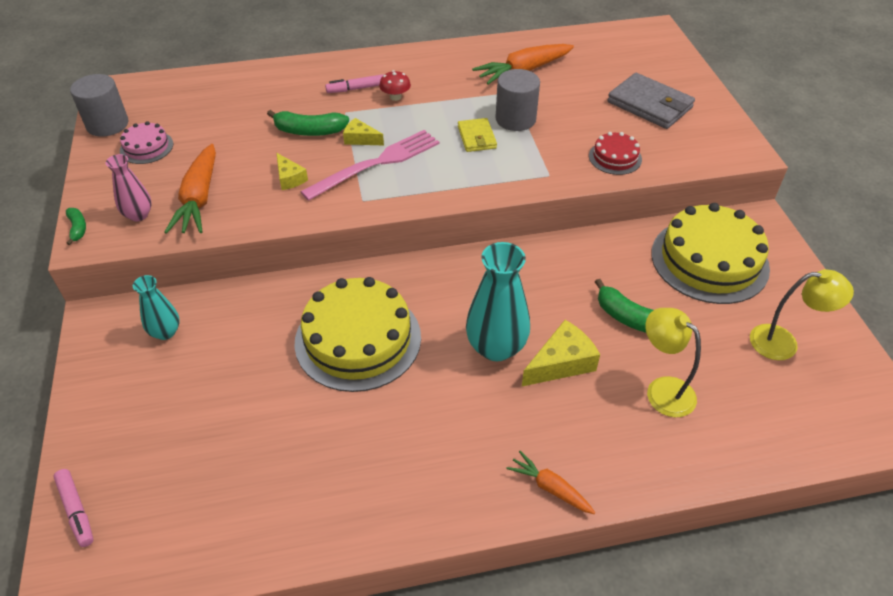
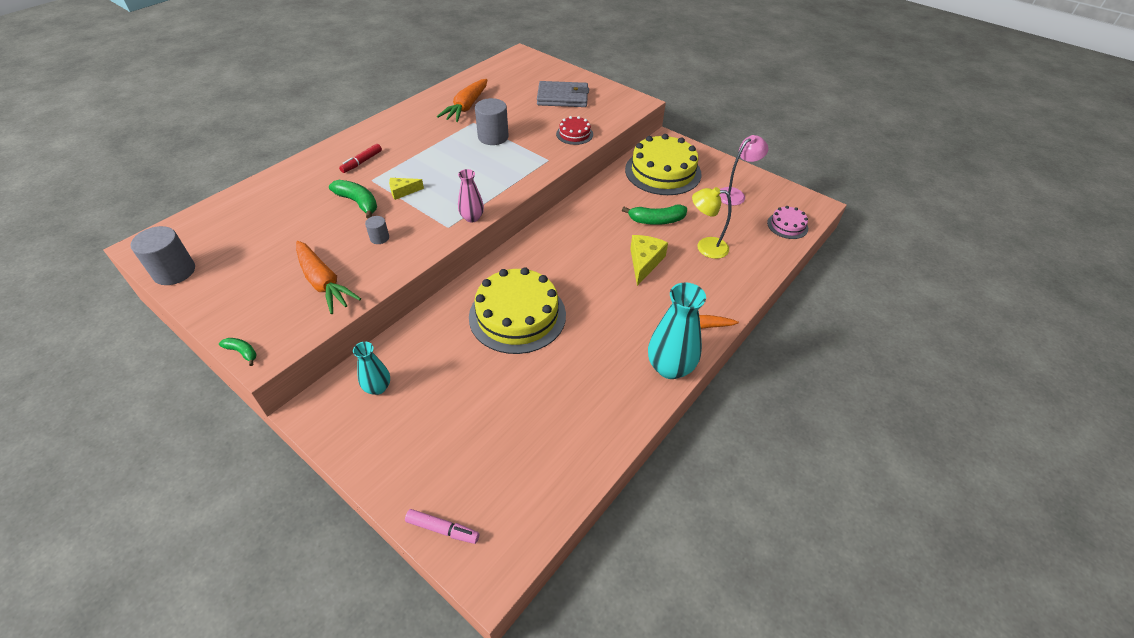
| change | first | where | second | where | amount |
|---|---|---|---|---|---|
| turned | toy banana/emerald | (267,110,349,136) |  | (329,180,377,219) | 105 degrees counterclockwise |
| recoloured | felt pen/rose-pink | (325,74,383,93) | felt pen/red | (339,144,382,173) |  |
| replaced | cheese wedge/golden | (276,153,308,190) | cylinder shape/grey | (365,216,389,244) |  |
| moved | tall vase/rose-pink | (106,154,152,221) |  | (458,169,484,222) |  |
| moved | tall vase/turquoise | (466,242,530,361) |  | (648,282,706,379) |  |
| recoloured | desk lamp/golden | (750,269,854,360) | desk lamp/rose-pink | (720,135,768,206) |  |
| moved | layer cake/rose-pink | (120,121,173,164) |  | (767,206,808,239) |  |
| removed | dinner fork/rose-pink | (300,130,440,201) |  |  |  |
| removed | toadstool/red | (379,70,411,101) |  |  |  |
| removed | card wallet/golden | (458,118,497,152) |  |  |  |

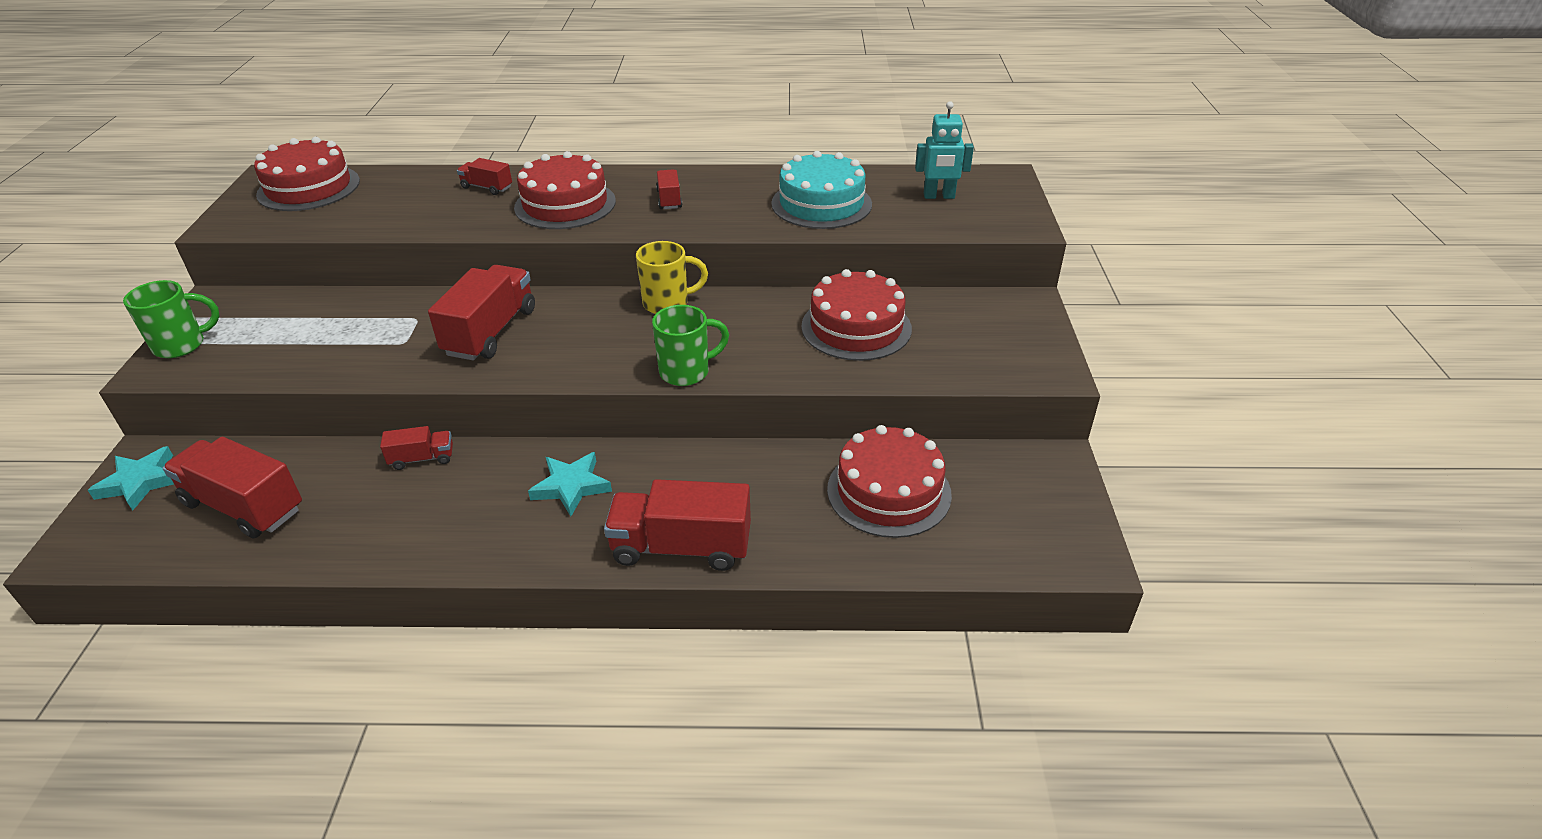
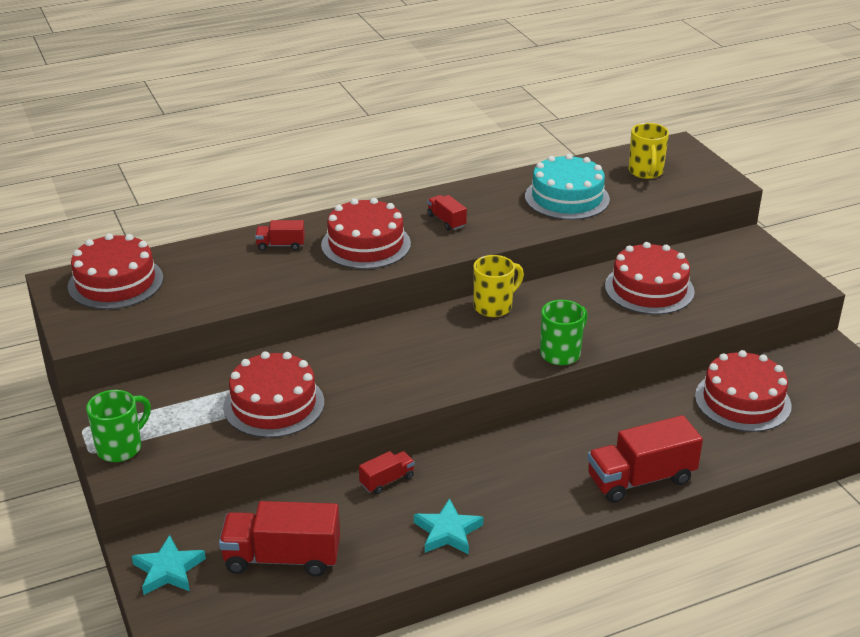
| change | first | where | second | where | amount |
|---|---|---|---|---|---|
| added |  |  | layer cake/red | (223,351,324,438) |  |
| moved | star shape/turquoise | (528,452,612,516) |  | (414,498,484,555) |  |
| replaced | toy robot/turquoise | (915,101,974,199) | mug/golden | (629,123,669,179) |  |
| removed | lorry/red | (428,265,535,360) |  |  |  |

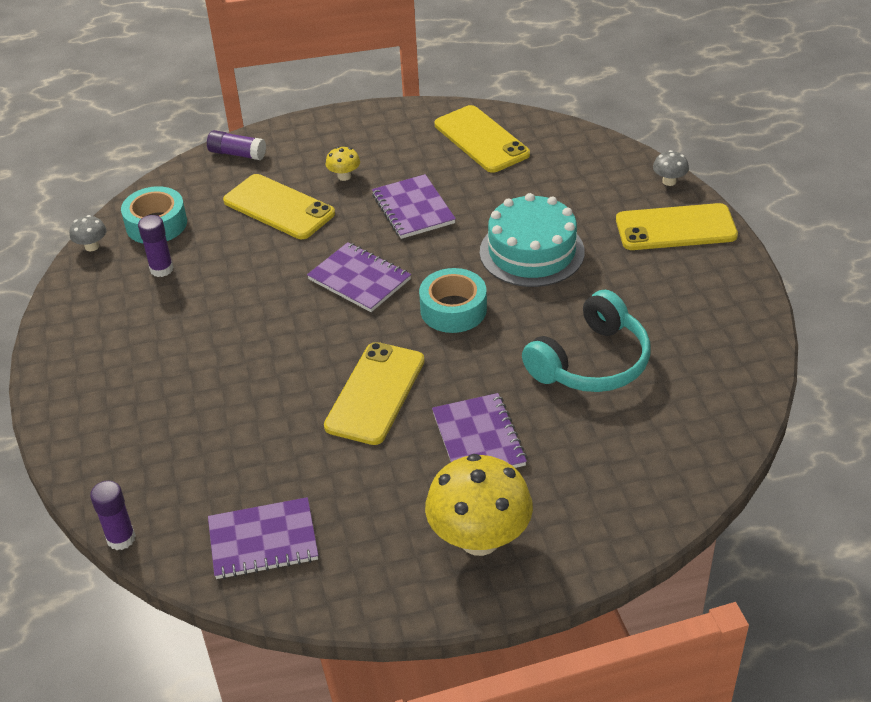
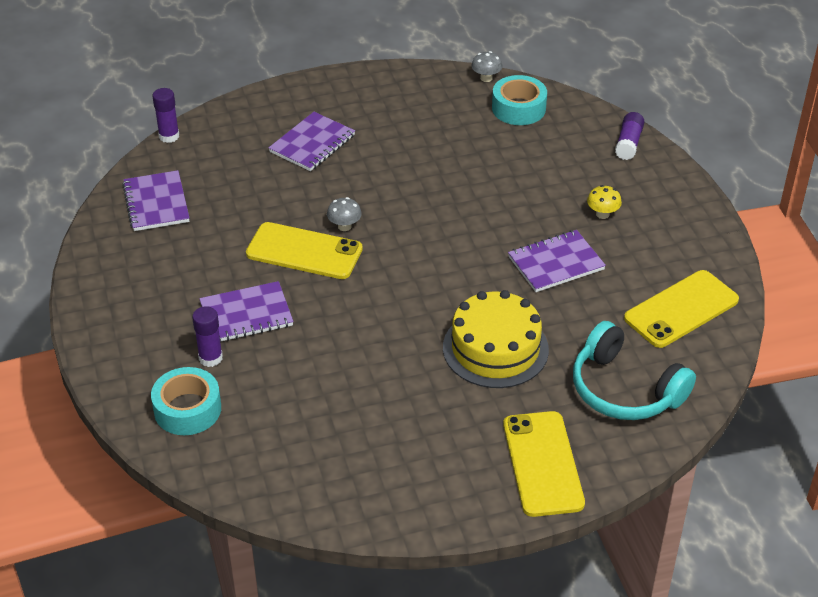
| change | first | where | second | where | amount |
|---|---|---|---|---|---|
| moved | sticky tape/turquoise | (419,268,487,333) |  | (151,367,221,435) |  |
| moved | glue/royal purple | (138,215,174,277) |  | (192,306,223,367) |  |
| moved | notebook/royal purple | (307,242,411,312) |  | (268,112,355,171) |  |
| moved | toadstool/grey | (653,150,689,186) |  | (327,197,362,231) |  |
| recoloured | layer cake/turquoise | (480,193,585,287) | layer cake/golden | (443,290,549,388) |  |
| moved | headset/turquoise | (522,290,651,392) |  | (573,321,696,420) |  |
| removed | mobile phone/golden | (223,174,335,239) |  |  |  |
| removed | toadstool/golden | (425,454,533,556) |  |  |  |

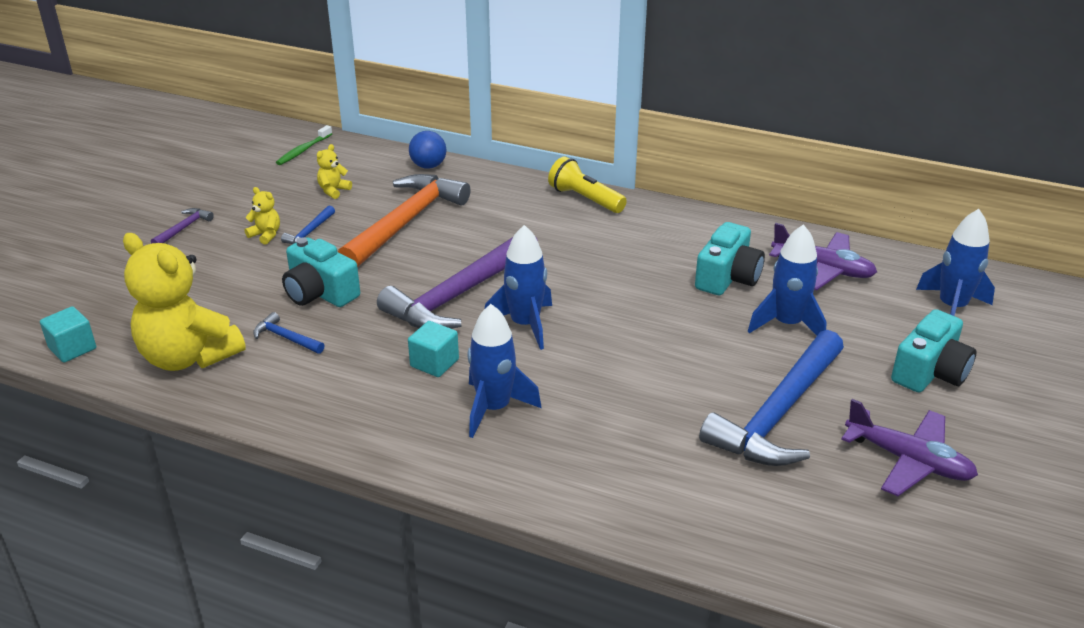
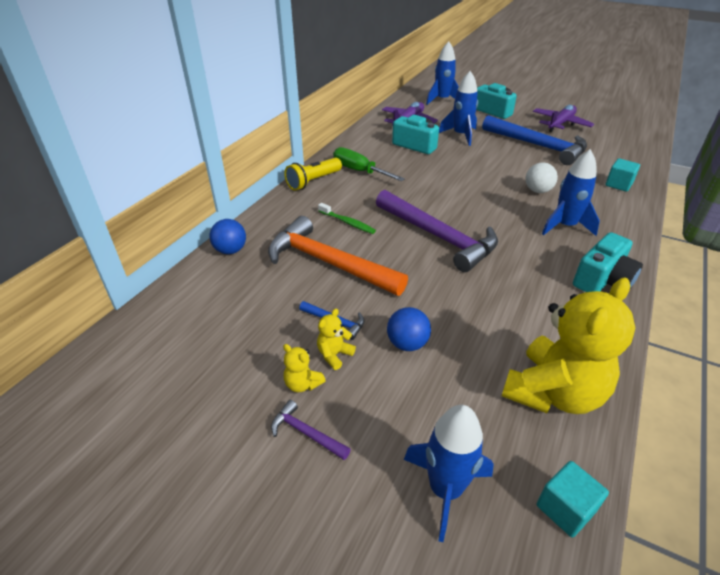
| change | first | where | second | where | amount |
|---|---|---|---|---|---|
| moved | teddy bear/golden | (317,144,352,199) |  | (283,344,326,392) |  |
| moved | tooth brush/emerald | (276,125,332,165) |  | (318,203,376,234) |  |
| added |  |  | flat screwdriver/emerald | (333,147,405,181) |  |
| added |  |  | sphere/royal blue | (387,307,431,351) |  |
| moved | rocket/royal blue | (485,225,552,350) |  | (404,405,494,542) |  |
| added |  |  | sphere/white | (526,162,558,193) |  |
| moved | photo camera/turquoise | (282,237,360,307) |  | (573,232,643,292) |  |
| moved | cube/turquoise | (408,321,459,377) |  | (605,158,640,192) |  |
| removed | claw hammer/royal blue | (253,312,325,354) |  |  |  |

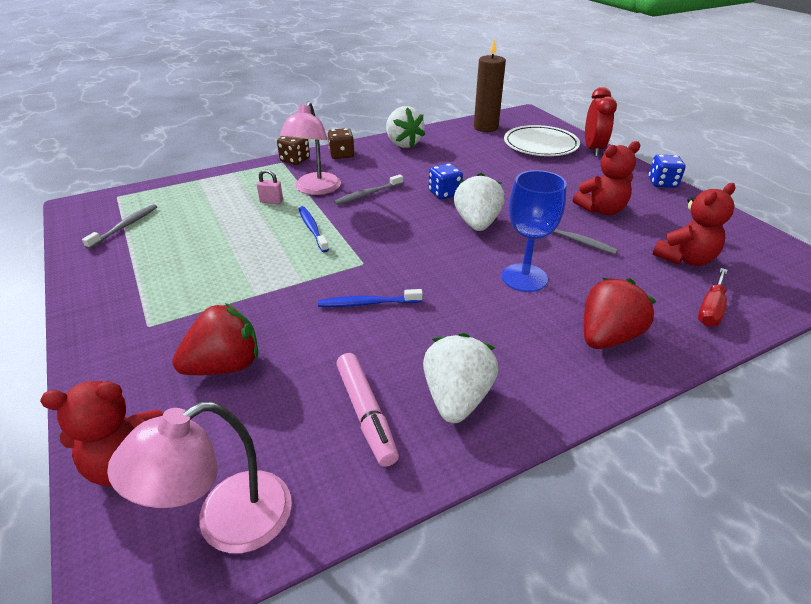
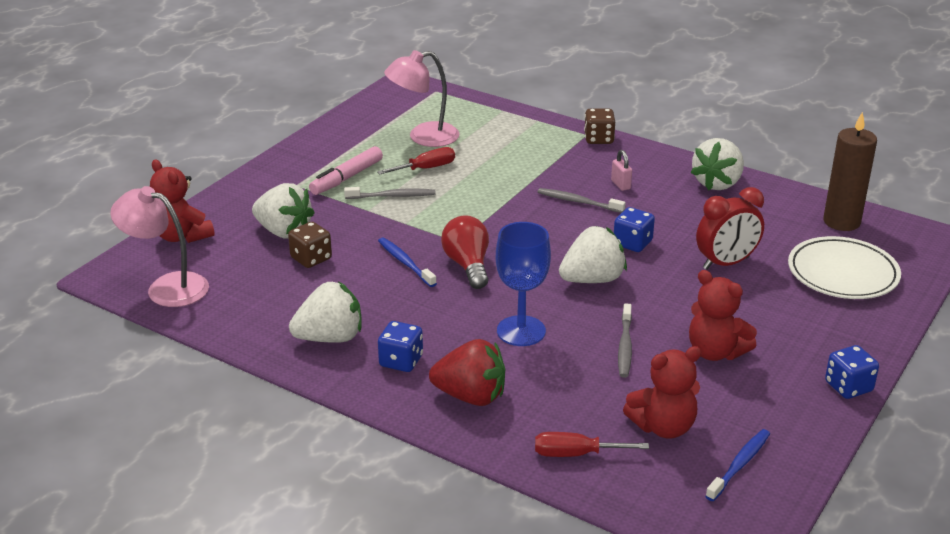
| change | first | where | second | where | amount |
|---|---|---|---|---|---|
| recoloured | berry/red | (172,303,258,375) | berry/white | (252,183,315,239) |  |
| moved | game die/dark brown | (328,128,355,159) |  | (288,222,332,268) |  |
| moved | felt pen/rose-pink | (336,353,399,467) |  | (309,146,383,195) |  |
| moved | tooth brush/grey | (82,204,157,249) |  | (344,187,435,199) |  |
| added |  |  | flat screwdriver/red | (377,147,455,174) |  |
| added |  |  | game die/royal blue | (378,321,423,372) |  |
| moved | desk lamp/rose-pink | (280,101,341,195) |  | (384,50,460,147) |  |
| added |  |  | bulb/red | (441,215,489,289) |  |
| moved | small lock/rose-pink | (257,169,283,204) |  | (611,150,632,191) |  |
| turned | teddy bear/red | (653,183,735,266) |  | (623,346,702,439) | 45 degrees counterclockwise |
| moved | bedside clock/red | (585,87,617,156) |  | (696,187,764,269) |  |
| moved | tooth brush/royal blue | (299,206,329,252) |  | (705,429,770,501) |  |

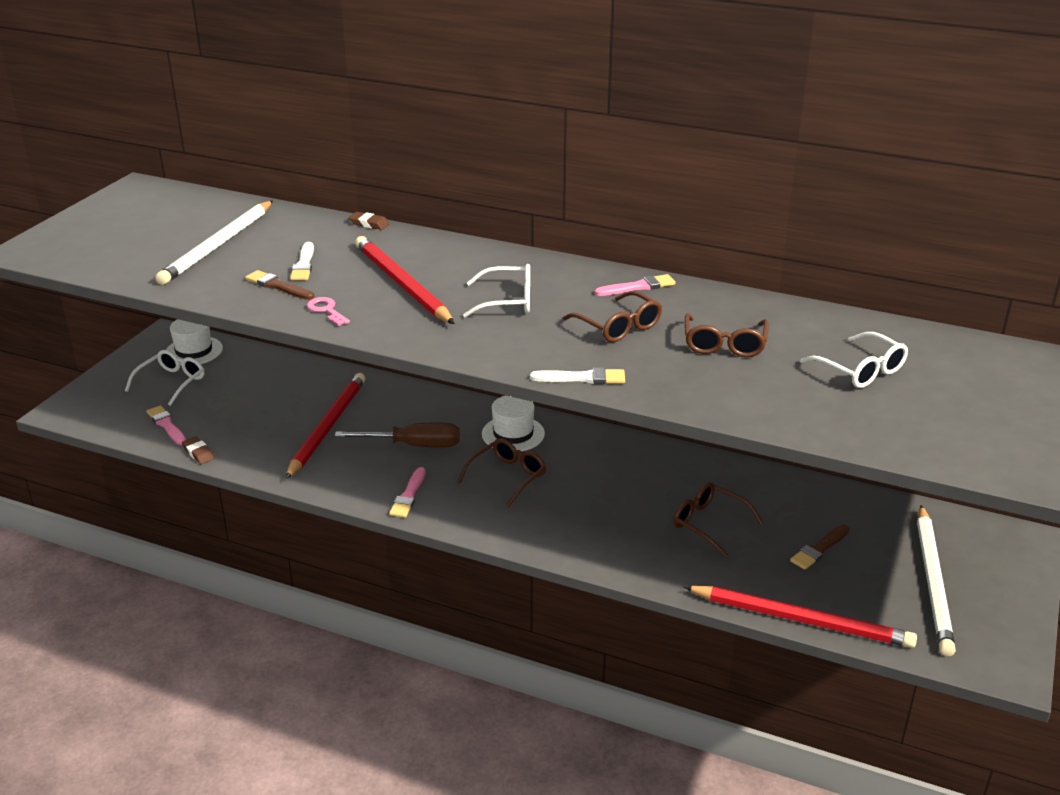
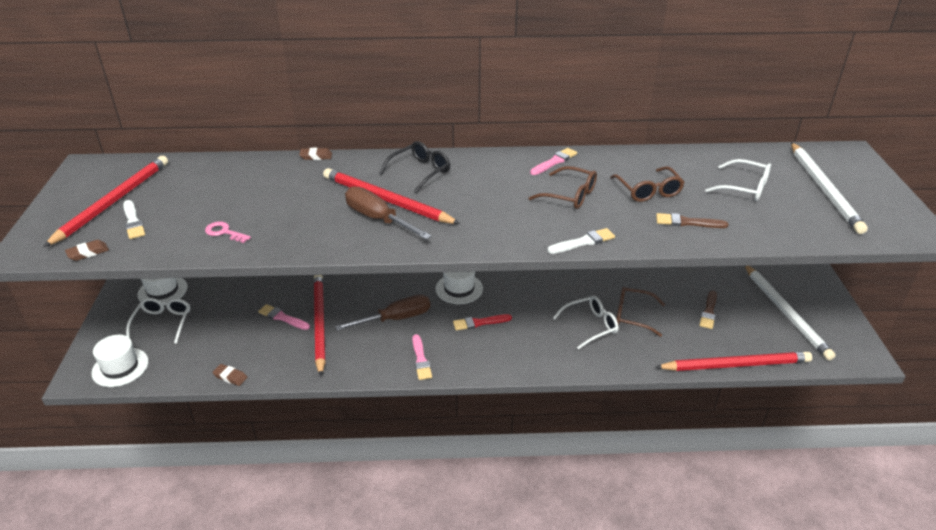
| change | first | where | second | where | amount |
|---|---|---|---|---|---|
| added |  |  | pencil/red | (43,156,168,247) |  |
| added |  |  | gum eraser/dark brown | (65,240,109,261) |  |
| added |  |  | hat/white | (91,335,149,387) |  |
| moved | brush/white | (290,242,314,280) |  | (123,200,145,239) |  |
| moved | key/rose-pink | (307,297,350,326) |  | (205,221,251,243) |  |
| moved | brush/rose-pink | (147,405,186,445) |  | (258,304,310,330) |  |
| added |  |  | flat screwdriver/dark brown | (345,186,431,240) |  |
| added |  |  | glasses/jet-black | (379,141,450,193) |  |
| replaced | glasses/dark brown | (458,438,546,507) | brush/red | (453,314,512,331) |  |
| moved | glasses/white | (463,264,530,318) |  | (553,296,619,350) |  |
| moved | brush/dark brown | (245,270,314,300) |  | (656,213,729,228) |  |
| moved | pencil/white | (155,200,273,285) |  | (791,142,868,234) |  |

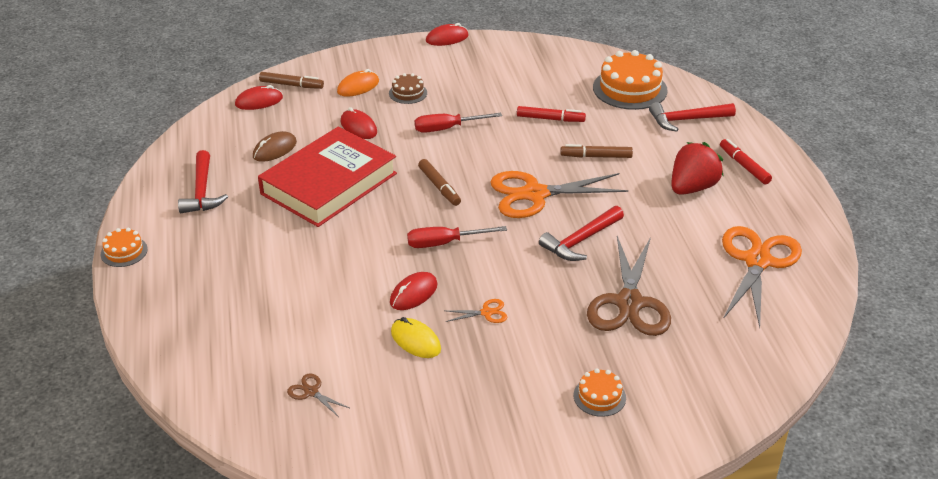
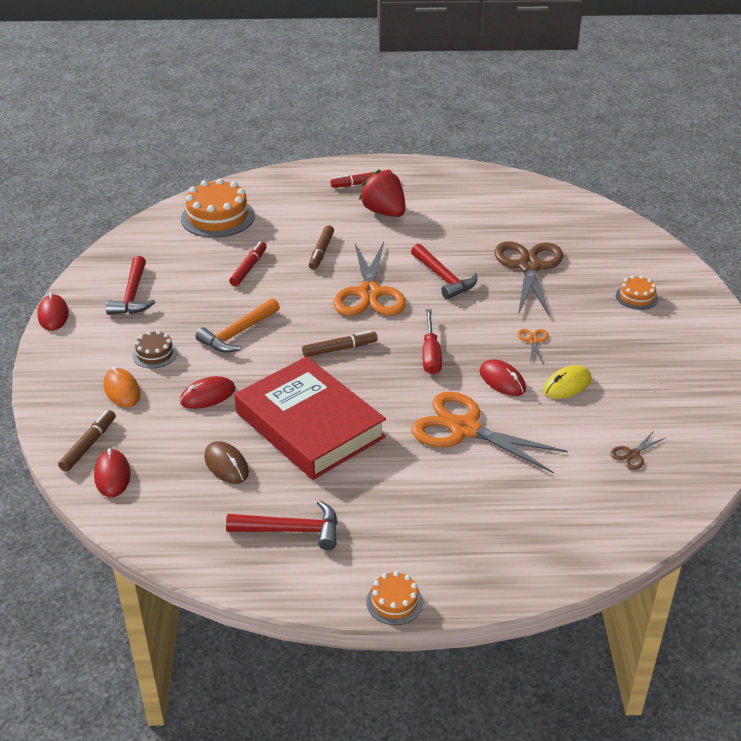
| change | first | where | second | where | amount |
|---|---|---|---|---|---|
| moved | claw hammer/red | (649,102,736,132) |  | (106,256,155,315) |  |
| replaced | flat screwdriver/red | (415,113,502,133) | claw hammer/orange | (195,298,280,353) |  |
| moved | scissors/orange | (722,226,802,328) |  | (412,392,568,474) |  |
| turned | scissors/dark brown | (587,236,671,336) |  | (495,241,563,317) | 105 degrees counterclockwise |

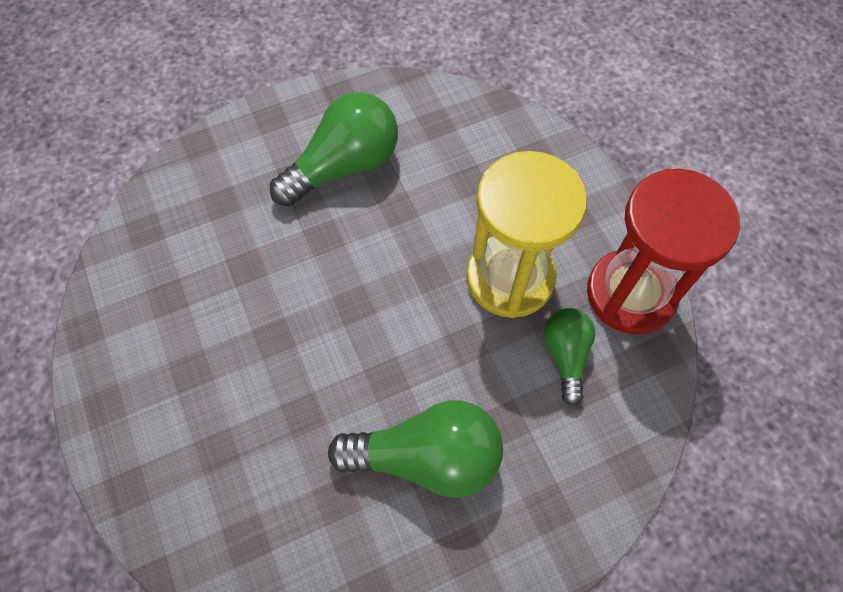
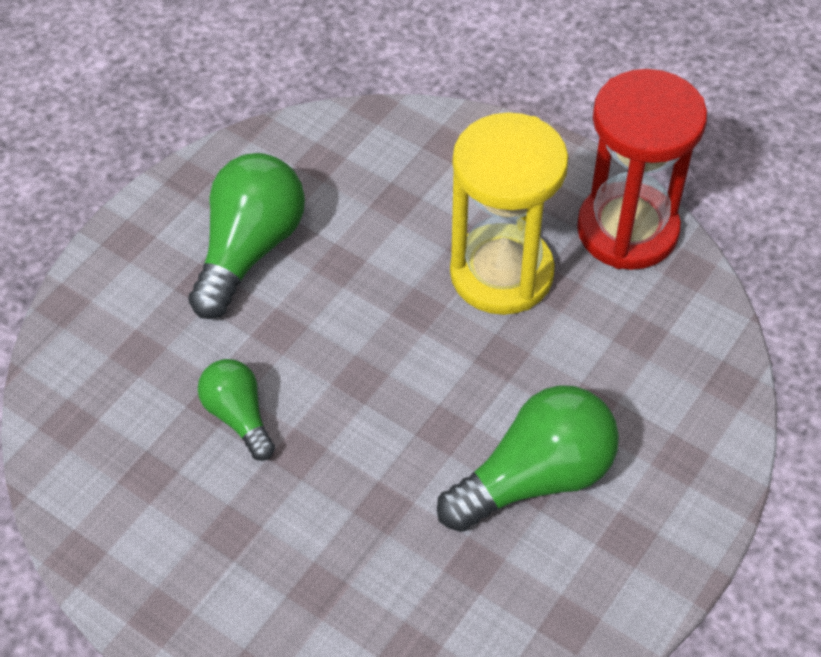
| change | first | where | second | where | amount |
|---|---|---|---|---|---|
| moved | bulb/emerald | (544,308,595,406) |  | (198,359,275,461) |  |

